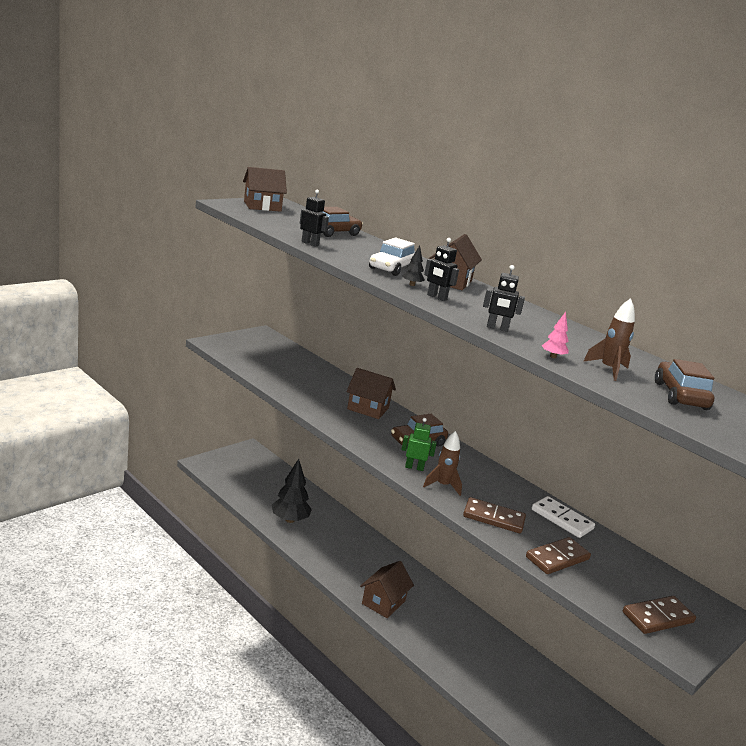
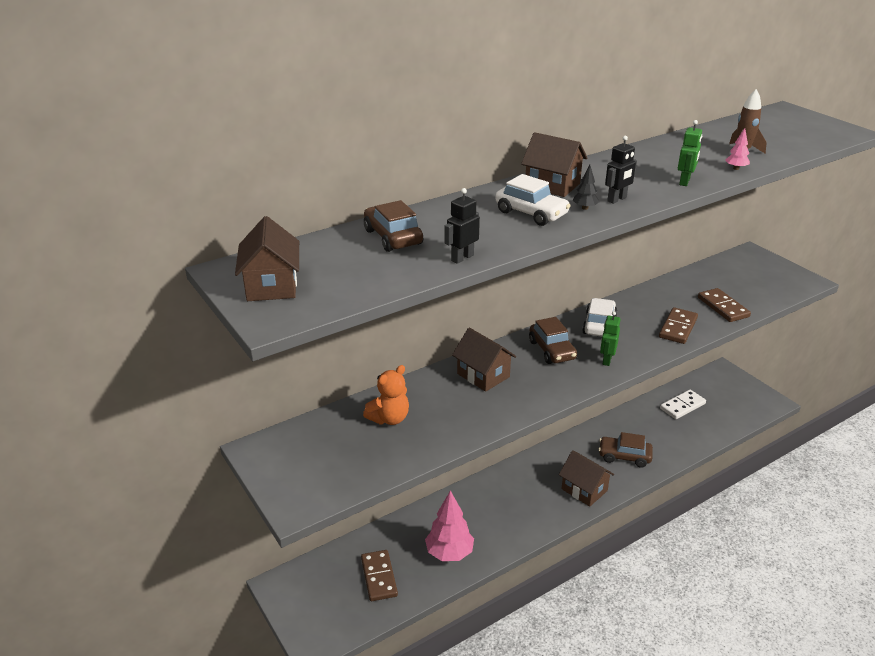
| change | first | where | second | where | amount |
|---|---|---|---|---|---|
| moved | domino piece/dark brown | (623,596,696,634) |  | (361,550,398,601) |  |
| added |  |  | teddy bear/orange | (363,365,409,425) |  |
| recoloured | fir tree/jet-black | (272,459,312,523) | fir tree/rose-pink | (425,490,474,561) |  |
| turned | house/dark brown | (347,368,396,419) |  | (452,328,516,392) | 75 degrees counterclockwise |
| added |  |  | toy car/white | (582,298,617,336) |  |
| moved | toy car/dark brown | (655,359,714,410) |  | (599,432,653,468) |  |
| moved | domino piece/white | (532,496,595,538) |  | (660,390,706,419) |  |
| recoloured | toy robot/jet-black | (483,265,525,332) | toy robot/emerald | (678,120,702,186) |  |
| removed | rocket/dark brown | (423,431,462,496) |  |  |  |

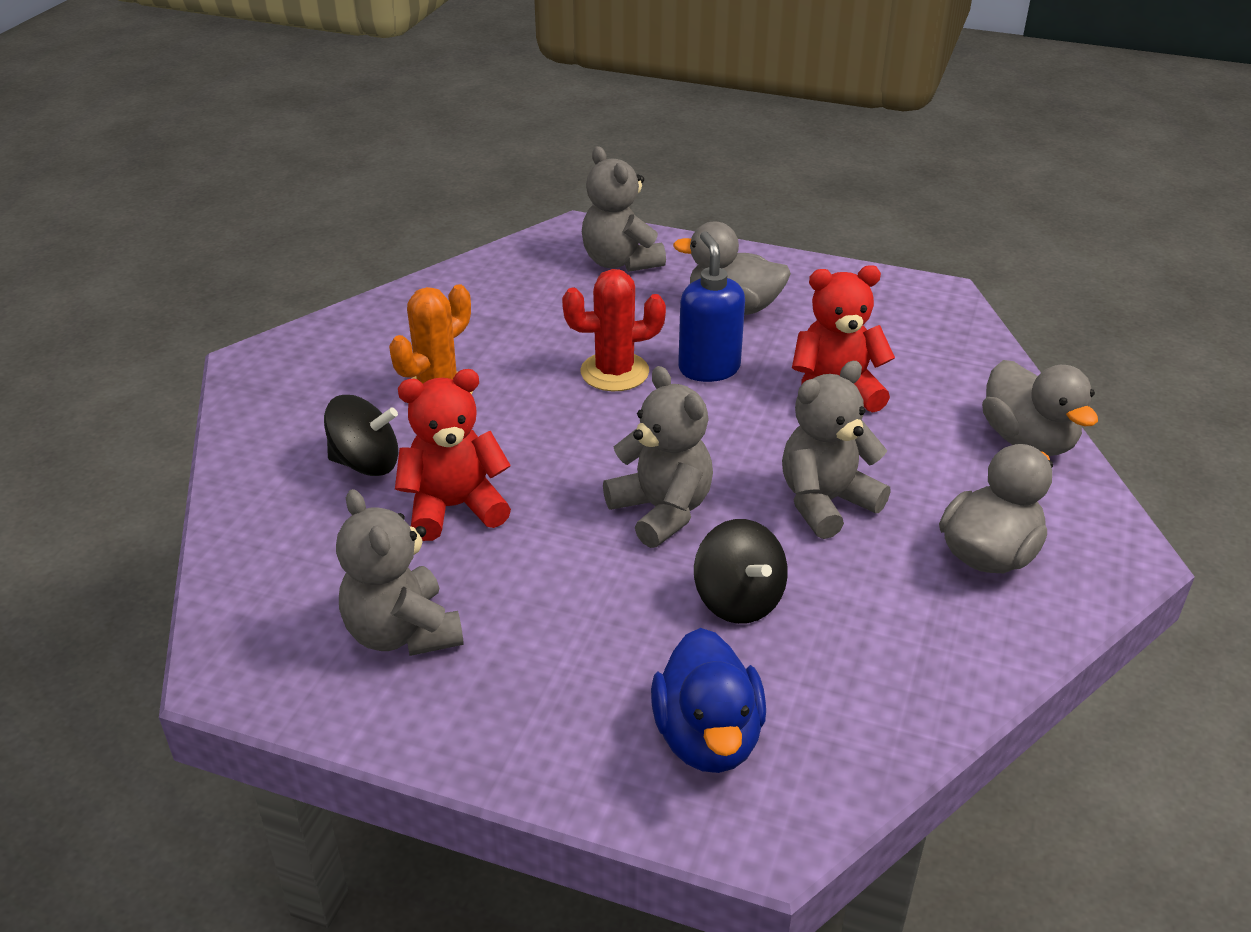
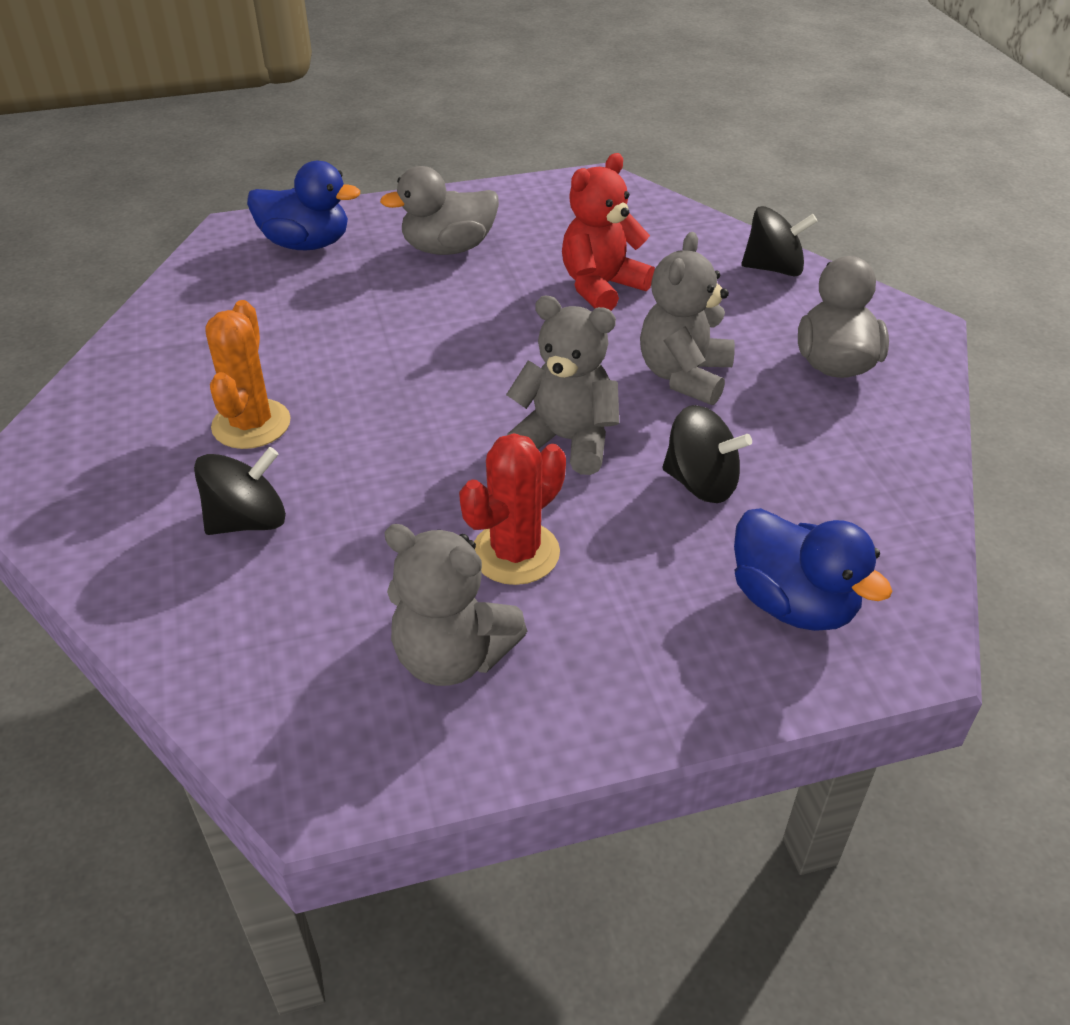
| change | first | where | second | where | amount |
|---|---|---|---|---|---|
| replaced | teddy bear/grey | (582,146,666,272) | rubber duck/royal blue | (247,161,360,250) |  |
| moved | prickly plant/red | (562,269,666,391) |  | (459,433,566,585) |  |
| replaced | rubber duck/grey | (982,360,1098,456) | toy top/jet-black | (742,206,817,277) |  |
| removed | teddy bear/red | (395,369,511,541) |  |  |  |
| removed | soap dispenser/royal blue | (678,231,745,382) |  |  |  |

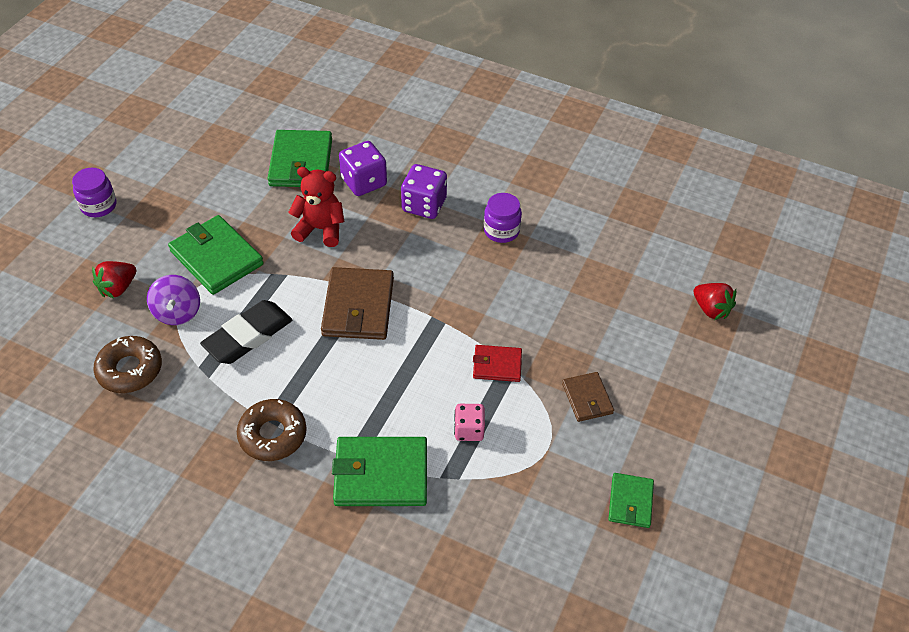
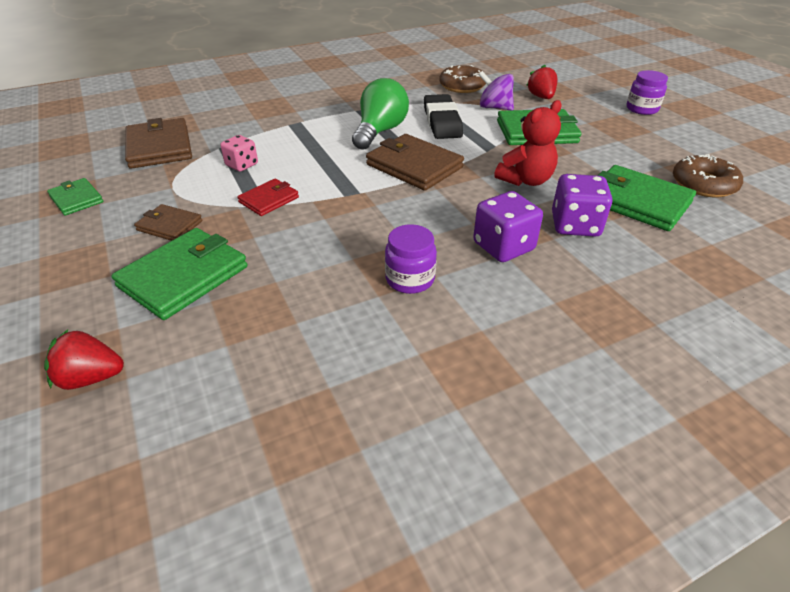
| change | first | where | second | where | amount |
|---|---|---|---|---|---|
| moved | card wallet/emerald | (332,437,427,506) |  | (111,228,247,320) |  |
| added |  |  | card wallet/dark brown | (125,118,192,169) |  |
| added |  |  | bulb/emerald | (352,78,409,150) |  |
| moved | glazed donut/dark brown | (237,399,307,461) |  | (673,154,743,197) |  |

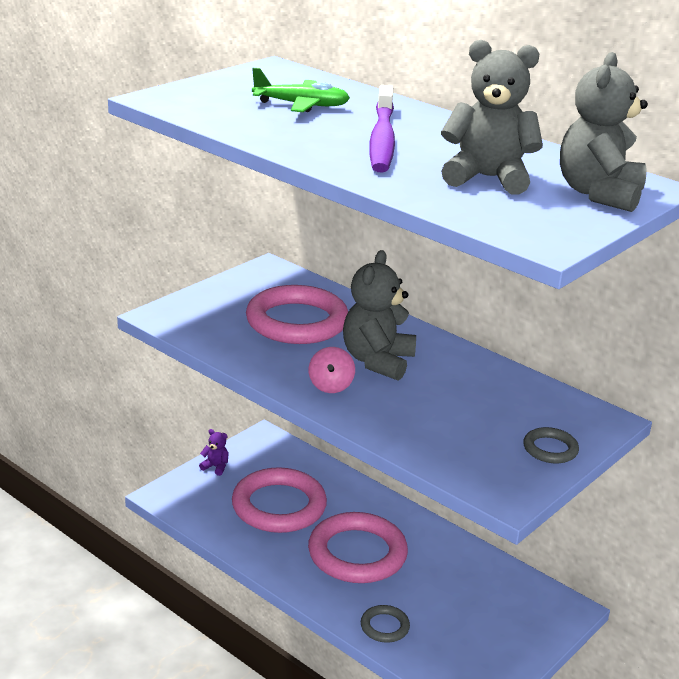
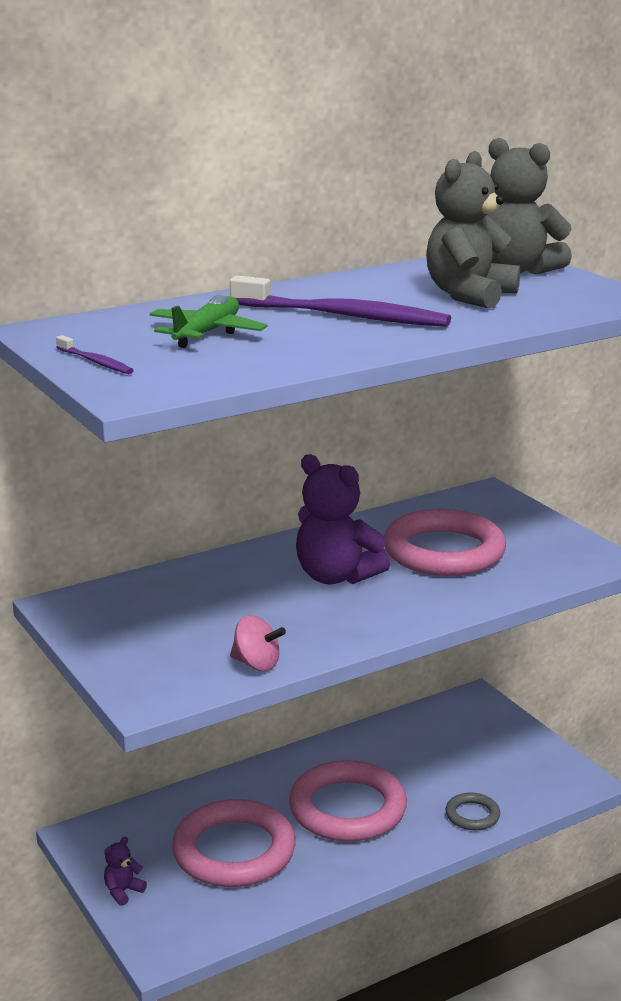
| change | first | where | second | where | amount |
|---|---|---|---|---|---|
| added |  |  | tooth brush/royal purple | (56,335,134,374) |  |
| moved | toy top/rose-pink | (309,347,355,393) |  | (230,615,286,671) |  |
| recoloured | teddy bear/grey | (343,250,416,381) | teddy bear/royal purple | (296,454,390,584) |  |
| moved | hoop/rose-pink | (246,285,348,344) |  | (384,509,506,576) |  |
| removed | hoop/grey | (523,427,579,463) |  |  |  |

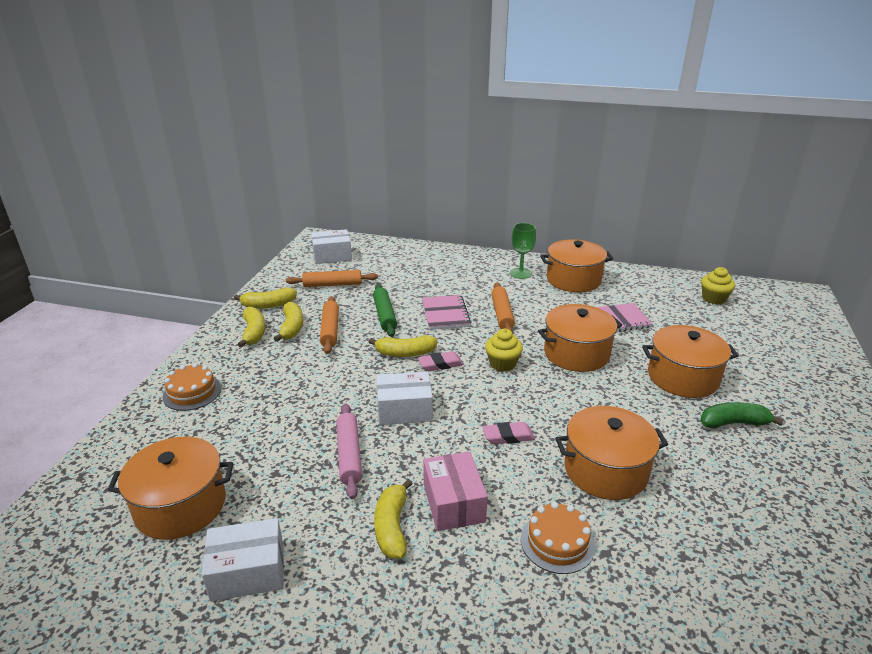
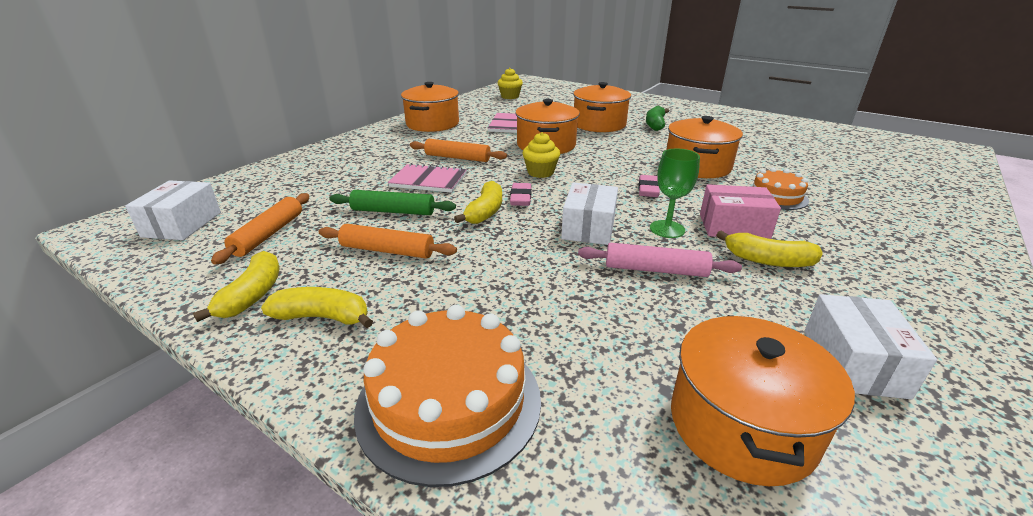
| change | first | where | second | where | amount |
|---|---|---|---|---|---|
| resized | layer cake/orange | (163,363,221,411) |  | (354,305,541,487) | x1.75 |
| moved | chalice/emerald | (510,223,536,279) |  | (650,149,700,238) |  |
| removed | toy banana/golden | (273,302,303,342) |  |  |  |

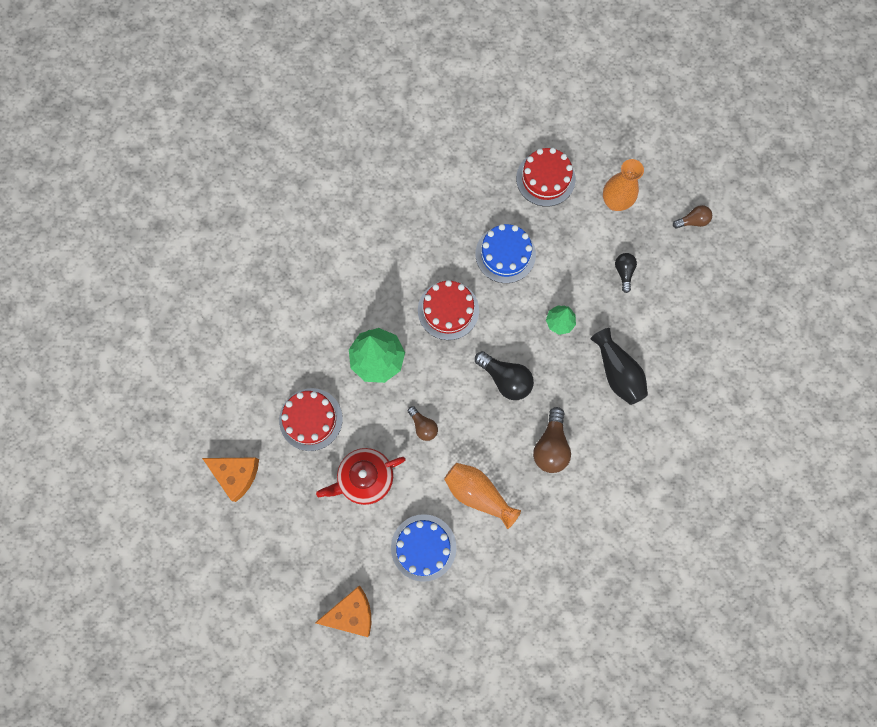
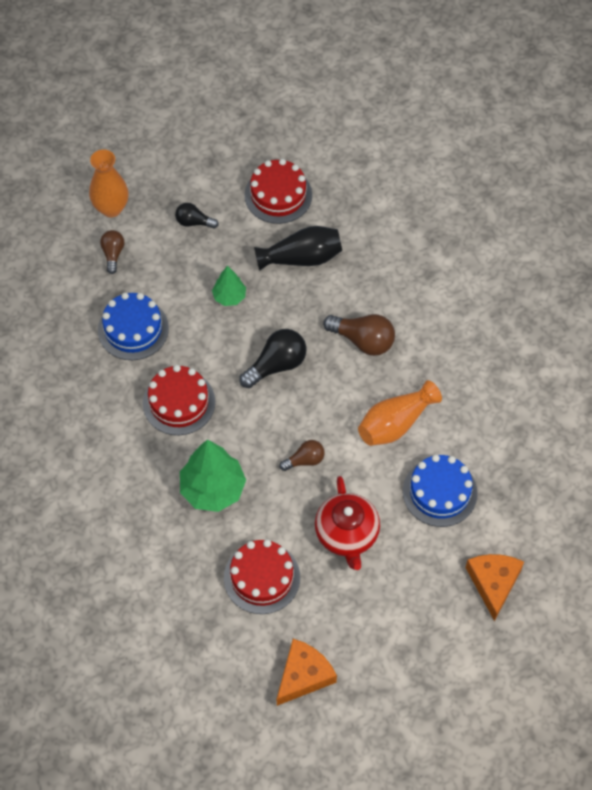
| change | first | where | second | where | amount |
|---|---|---|---|---|---|
| moved | bulb/dark brown | (673,205,712,229) |  | (100,230,124,274) |  |
| moved | layer cake/red | (516,148,575,207) |  | (244,159,312,224) |  |

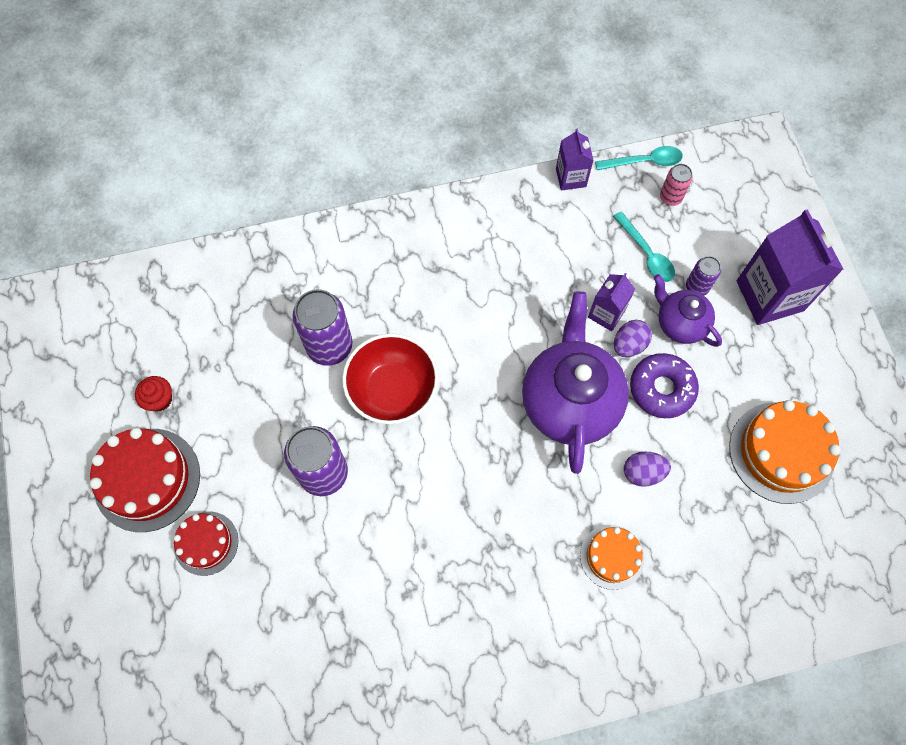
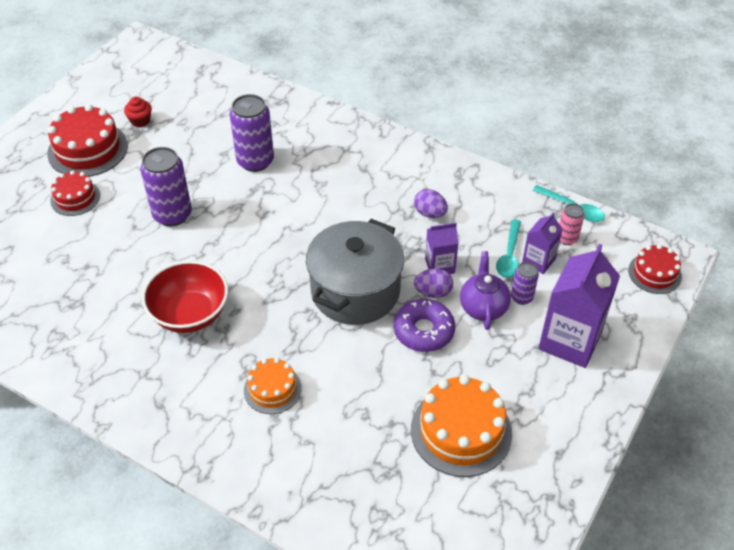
| change | first | where | second | where | amount |
|---|---|---|---|---|---|
| moved | deep dish/red | (342,333,439,424) |  | (142,261,228,333) |  |
| replaced | china teapot/royal purple | (522,291,629,474) | pot/grey | (306,219,404,325) |  |
| moved | toy egg/royal purple | (624,451,671,487) |  | (414,189,448,218) |  |
| moved | milk carton/royal purple | (556,128,594,191) |  | (522,212,563,274) |  |
| added |  |  | layer cake/red | (628,244,682,294) |  |

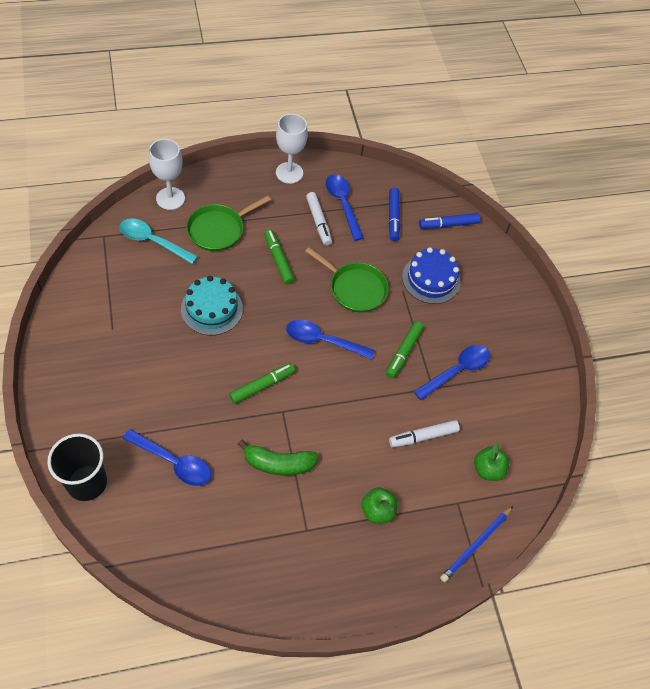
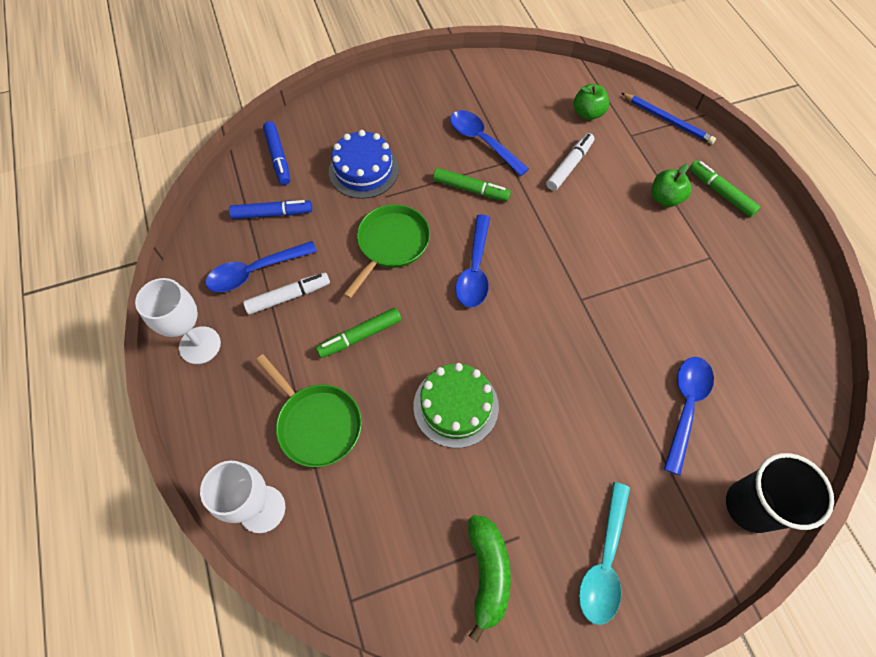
| change | first | where | second | where | amount |
|---|---|---|---|---|---|
| recoloured | layer cake/turquoise | (181,276,243,335) | layer cake/emerald | (413,363,499,448) |  |
| moved | toy banana/emerald | (238,440,319,476) |  | (468,515,511,642) |  |
| turned | felt pen/white | (389,420,460,448) |  | (546,133,594,191) | 120 degrees counterclockwise |
| moved | teaspoon/turquoise | (119,218,198,264) |  | (579,482,630,625) |  |
| moved | felt pen/emerald | (229,363,295,404) |  | (689,160,760,217) |  |

